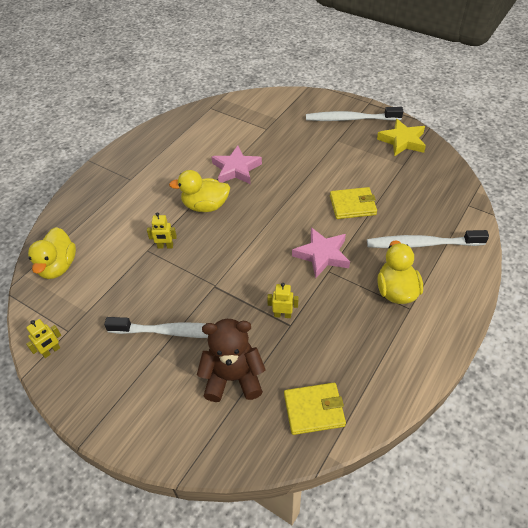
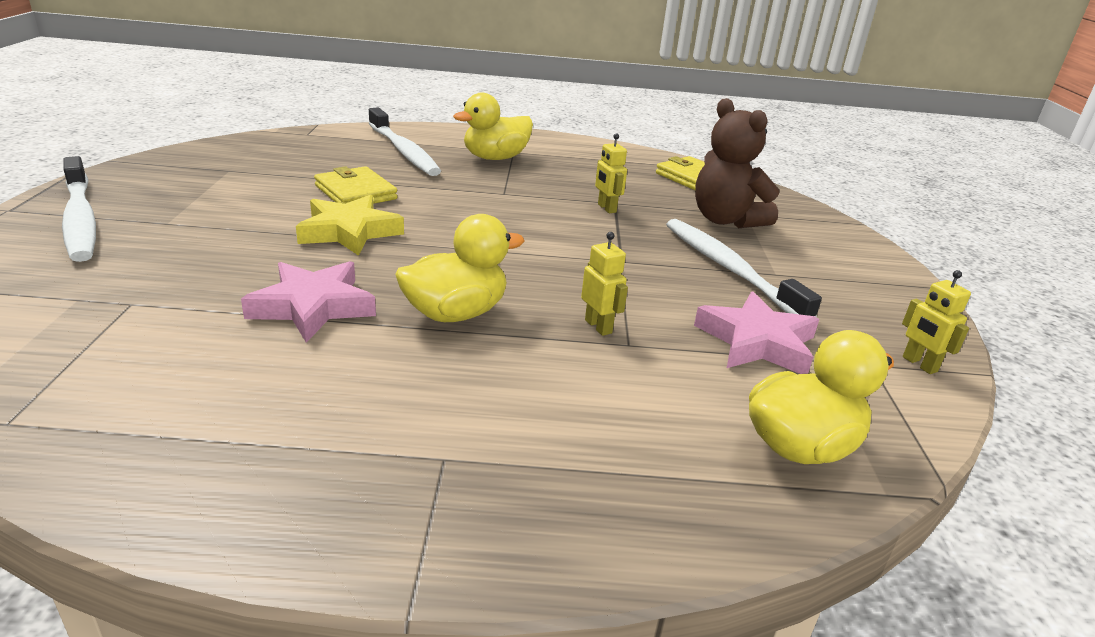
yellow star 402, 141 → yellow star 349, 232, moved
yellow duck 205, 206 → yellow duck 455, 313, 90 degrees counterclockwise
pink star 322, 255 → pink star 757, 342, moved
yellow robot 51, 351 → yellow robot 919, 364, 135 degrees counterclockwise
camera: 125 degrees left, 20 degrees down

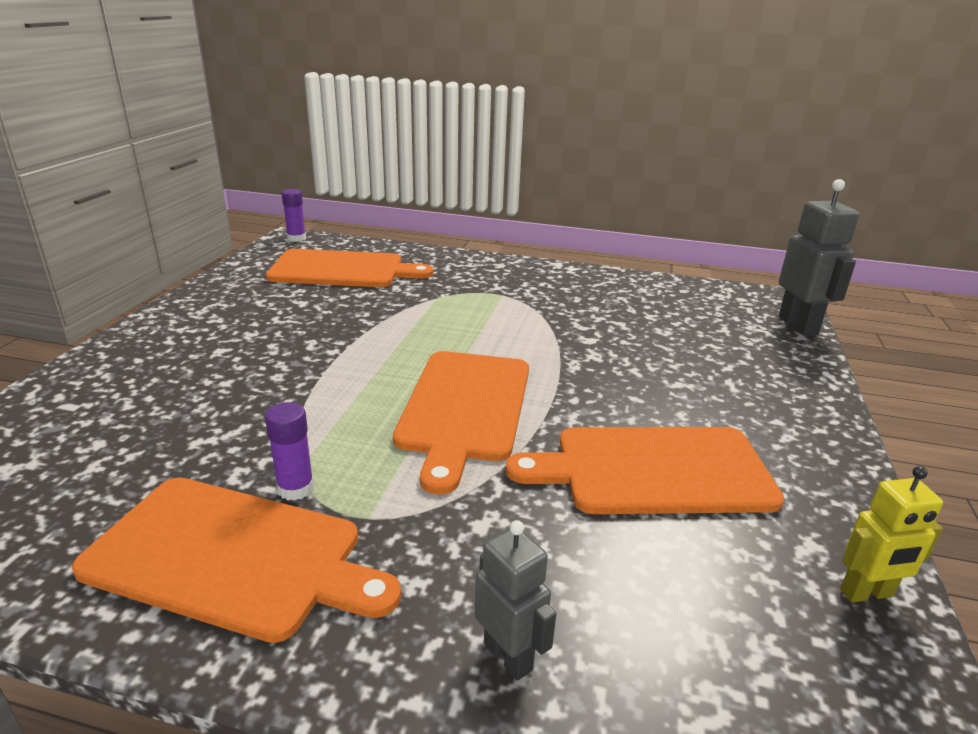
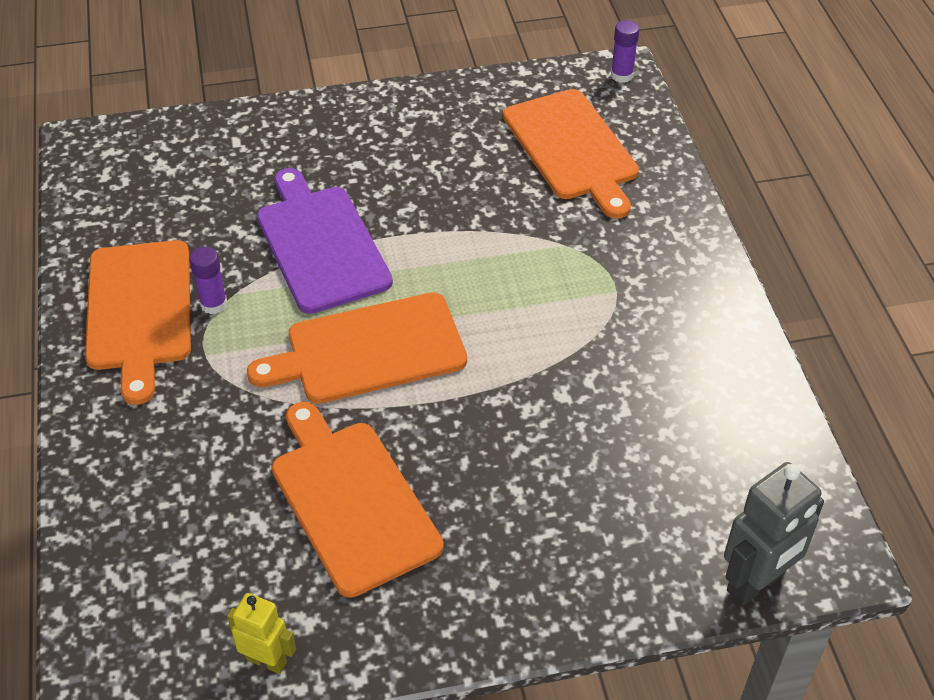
yellow robot 866, 593 → yellow robot 267, 660, 150 degrees clockwise
- → purple cutting board 320, 244
grey robot 508, 656 → -
camera: 65 degrees right, 20 degrees up

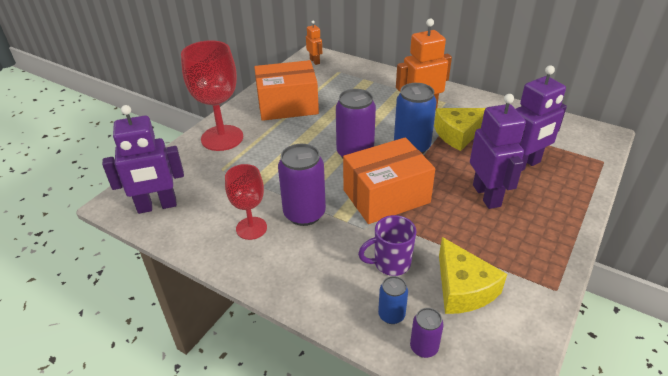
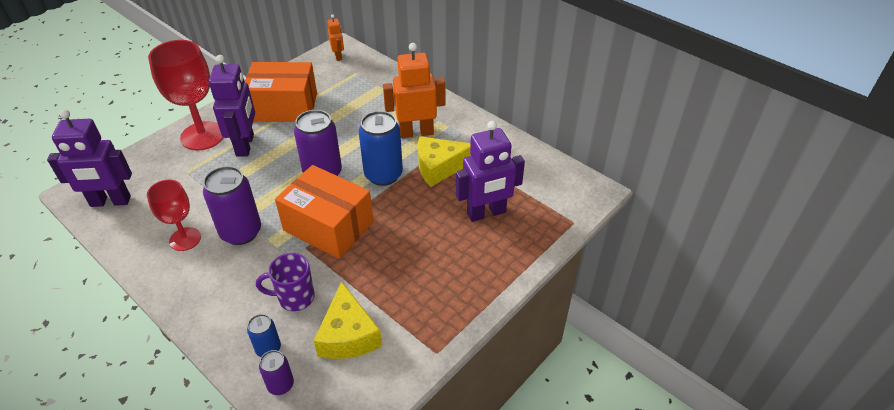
purple robot 487, 195 → purple robot 245, 145, moved
orange box 386, 196 → orange box 328, 226, 45 degrees clockwise
camera: 10 degrees right, 5 degrees up

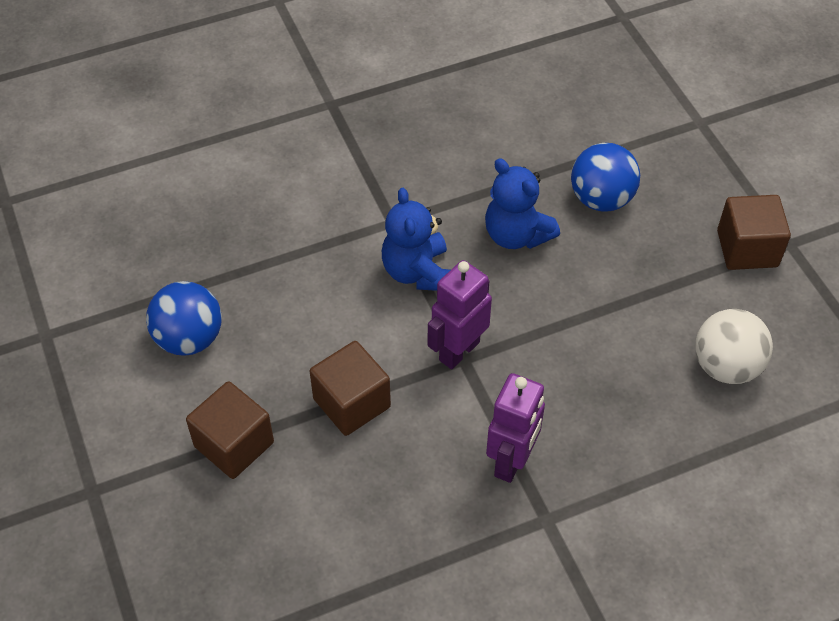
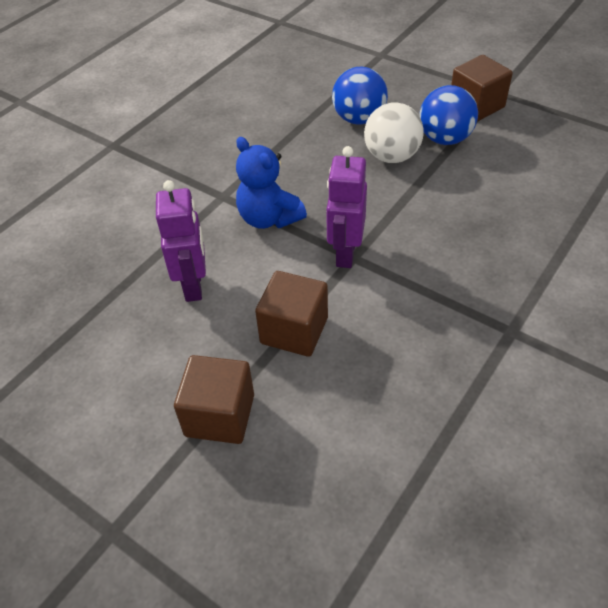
purple robot 512, 461 → purple robot 194, 286, moved
white ball 726, 366 → white ball 391, 156, moved
blue ball 189, 338 → blue ball 444, 139, moved
blue teddy bear 516, 235 → -
camera: 30 degrees left, 5 degrees down

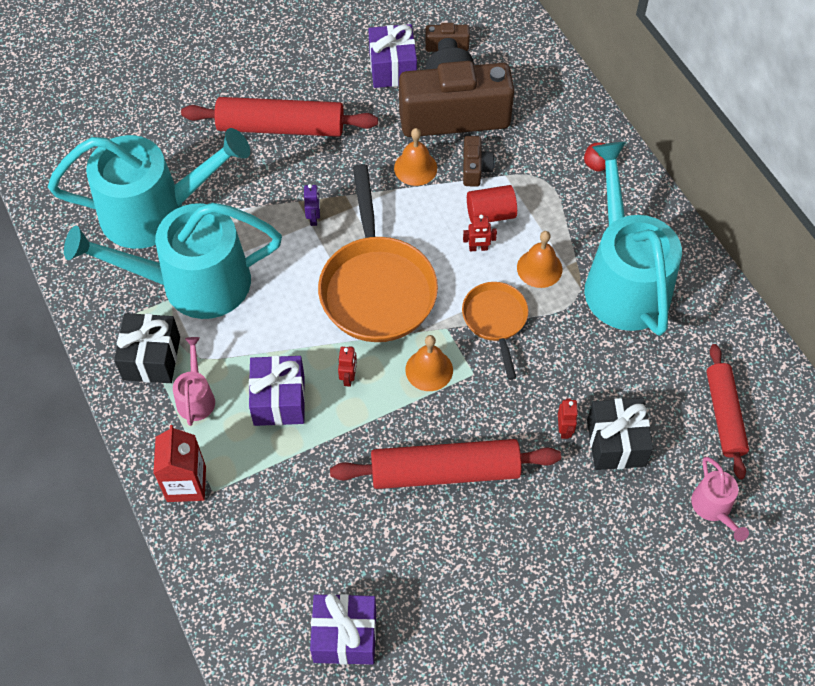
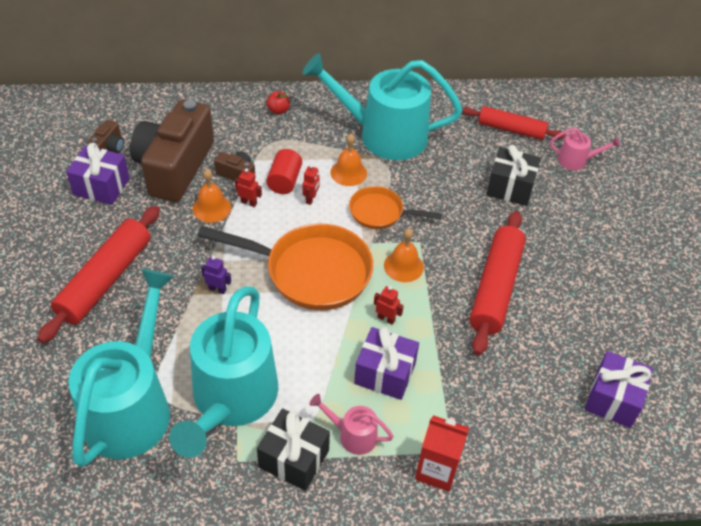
red robot 564, 429 → red robot 249, 203, moved
camera: 70 degrees left, 10 degrees down

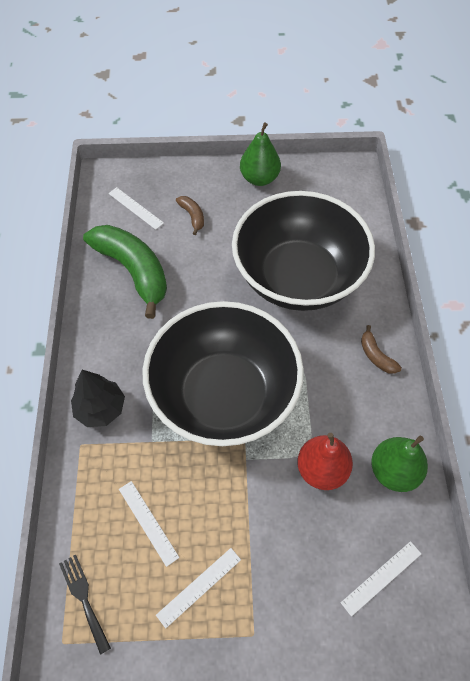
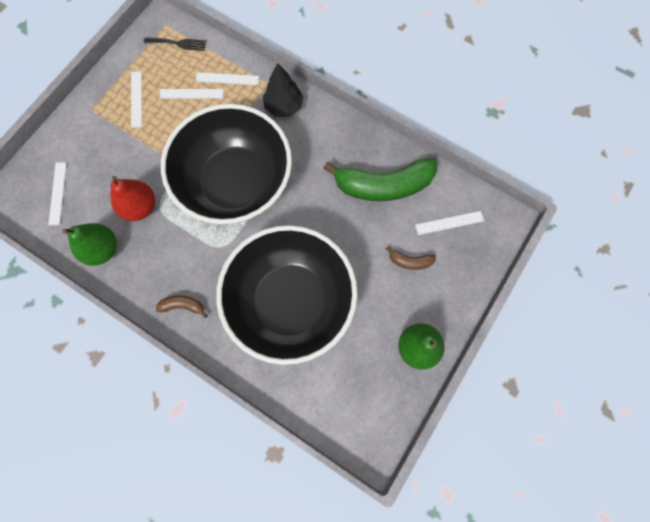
- → white ruler 227, 79
camera: 125 degrees right, 15 degrees up

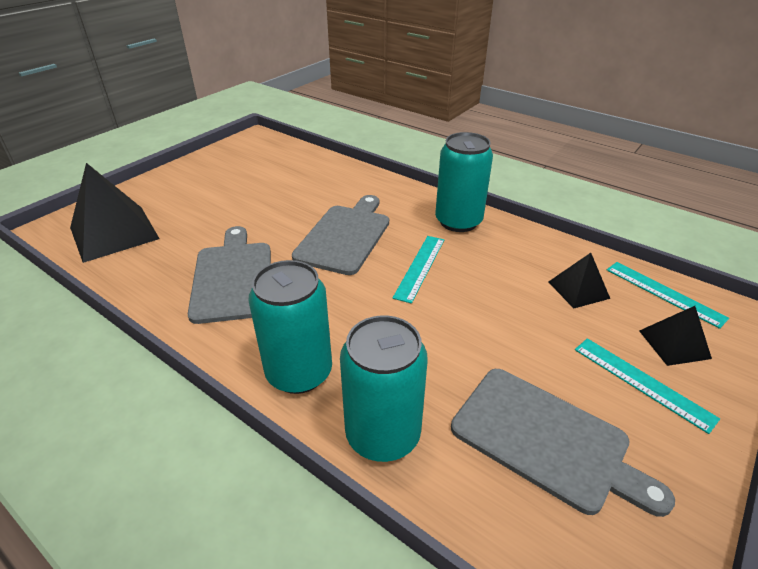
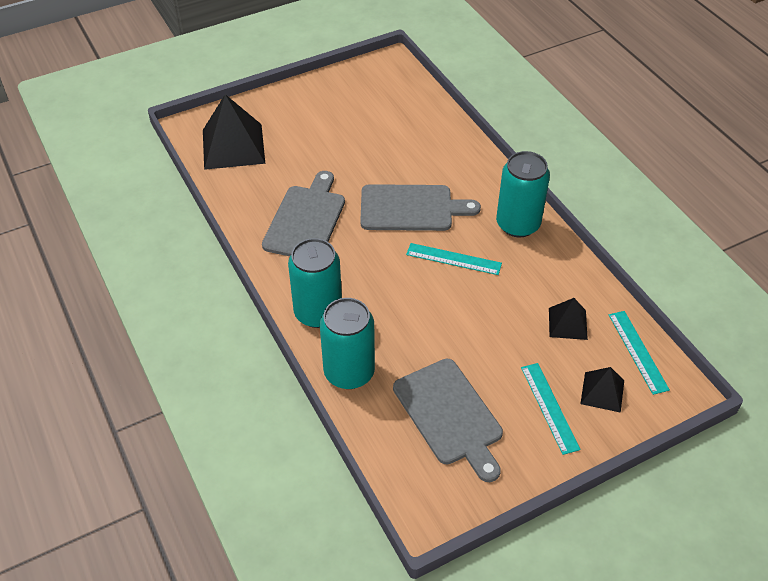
grey cutting board 345, 236 → grey cutting board 411, 208, 45 degrees clockwise
turquoise ruler 420, 267 → turquoise ruler 453, 259, 60 degrees clockwise
camera: 25 degrees right, 10 degrees up

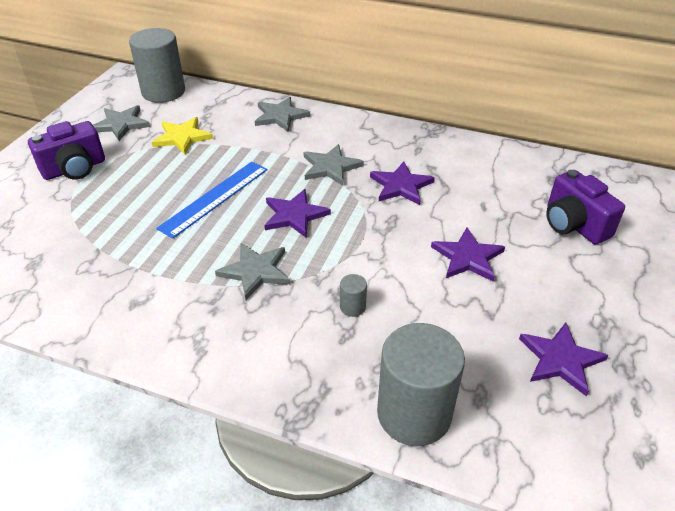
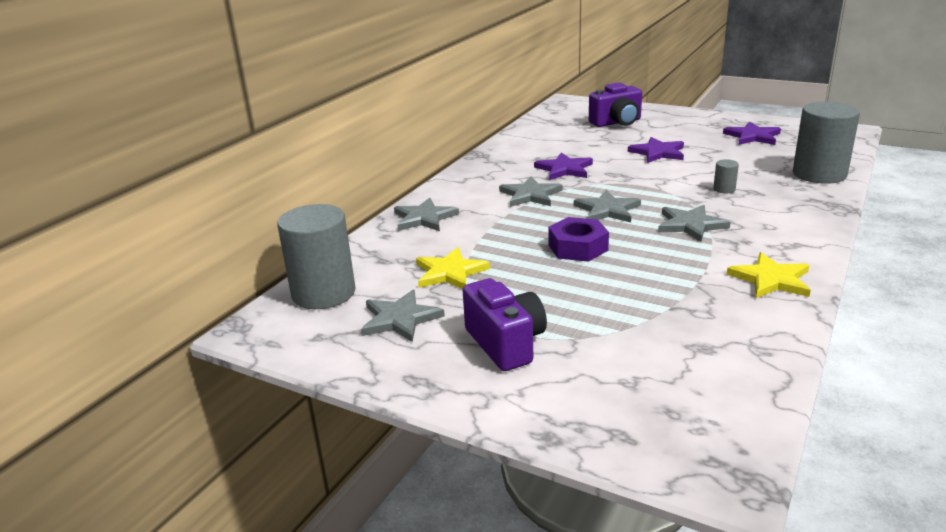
blue ruler 214, 198 → purple nut 578, 247
purple star 294, 215 → grey star 607, 210
- → yellow star 771, 279
camera: 80 degrees left, 15 degrees down

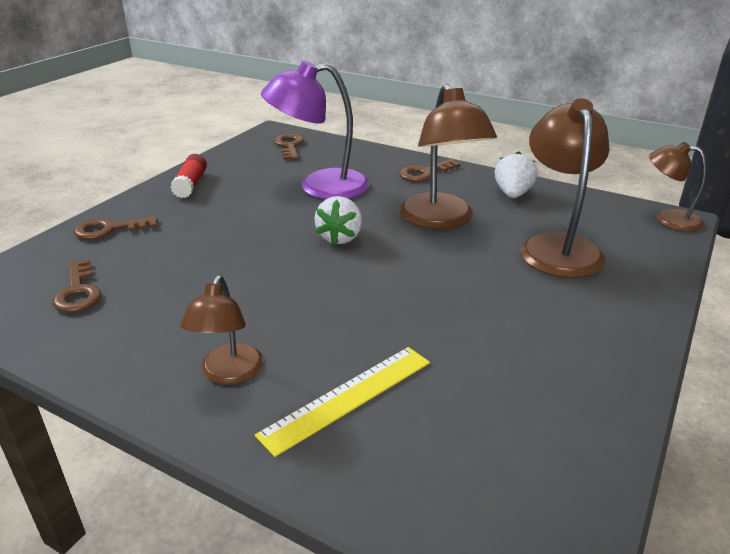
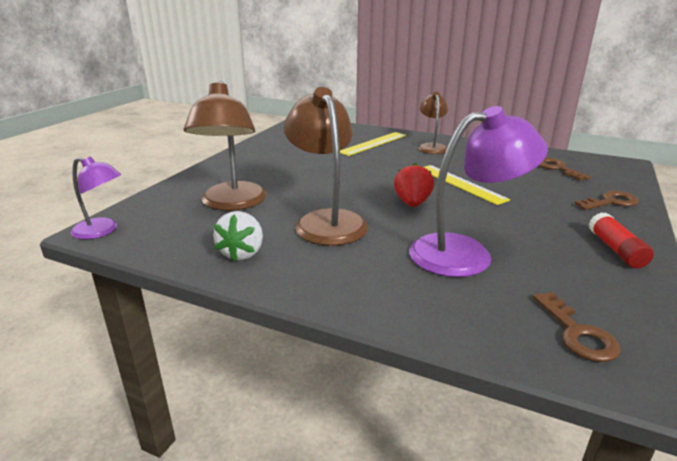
brown lamp 668, 219 → purple lamp 102, 231
white strawberry 340, 237 → red strawberry 412, 203
- → yellow ruler 460, 184
brown key 424, 173 → -
camera: 175 degrees right, 5 degrees down

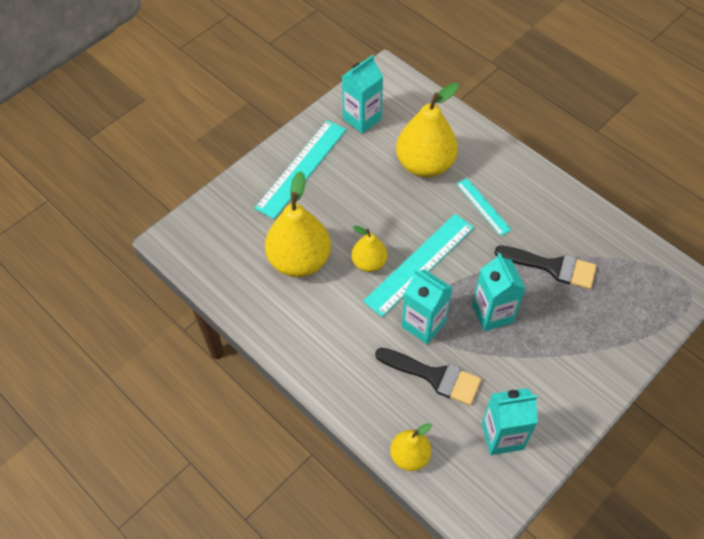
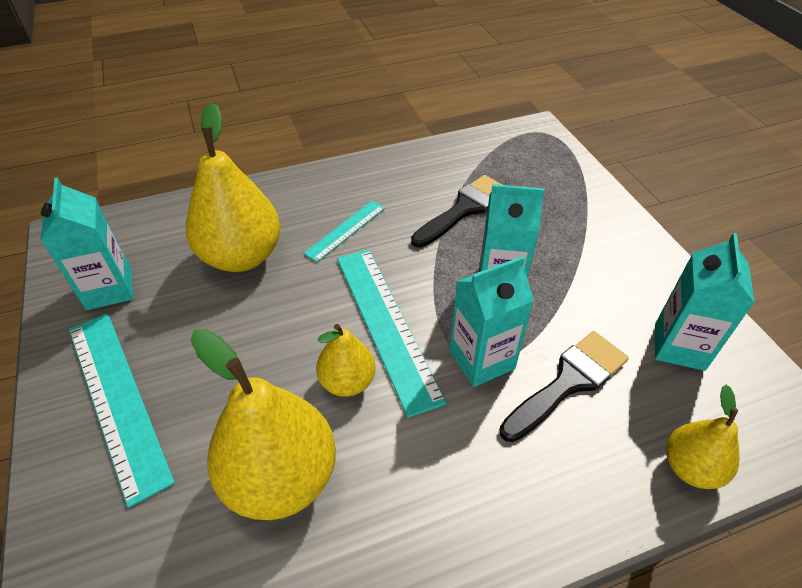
turquoise ruler 483, 206 → turquoise ruler 345, 230, 45 degrees counterclockwise
camera: 65 degrees left, 10 degrees down

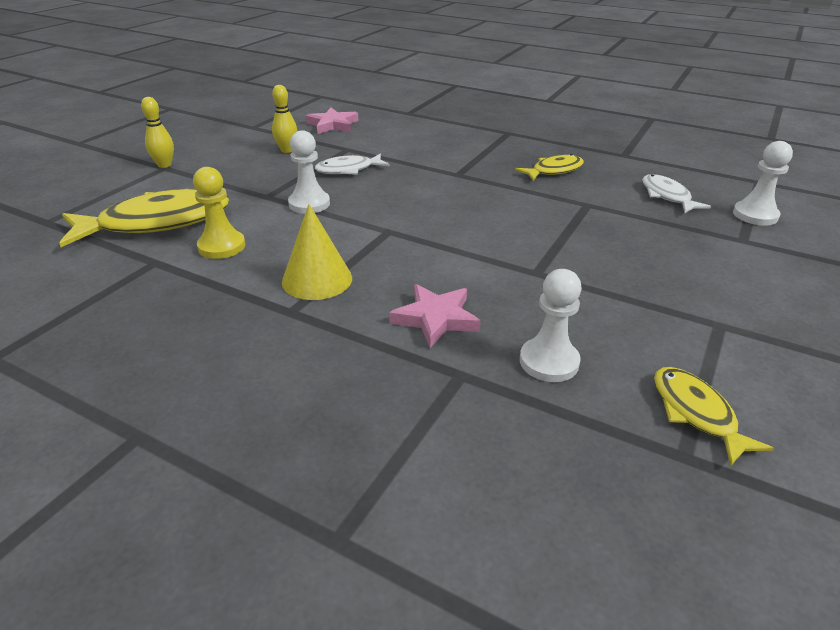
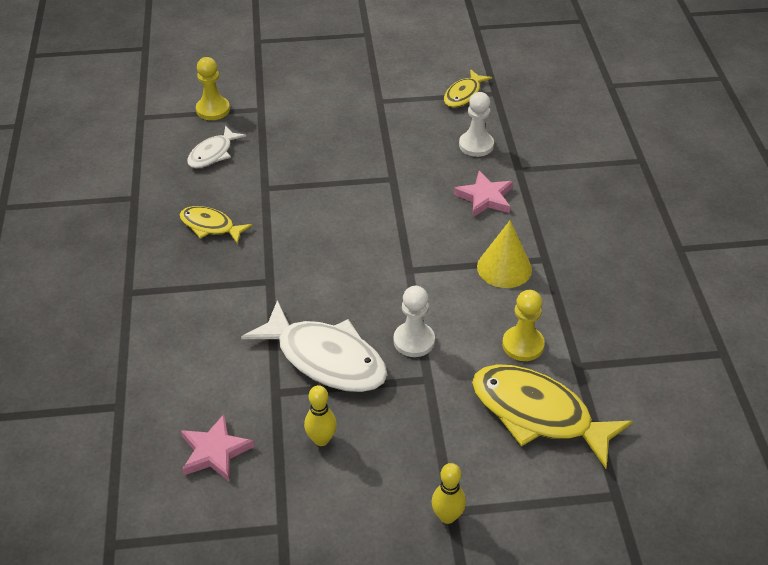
white pawn 755, 215 → yellow pawn 213, 109
white fish 348, 170 → white fish 325, 358, x1.84
camera: 125 degrees left, 10 degrees up

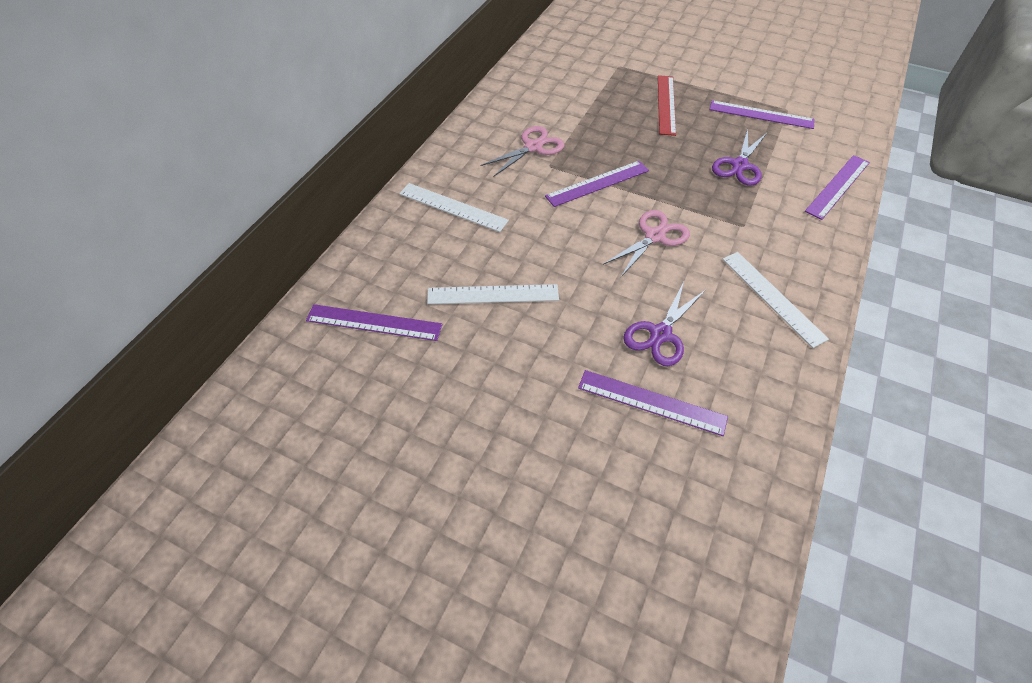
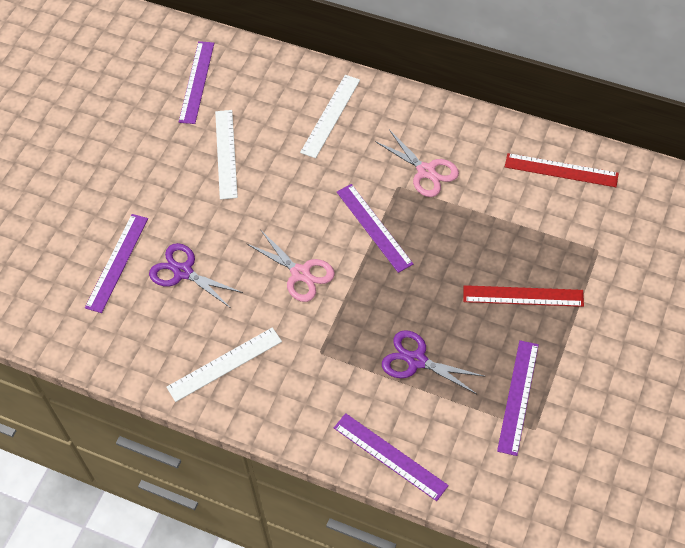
- → red ruler 561, 170
camera: 90 degrees right, 5 degrees up

